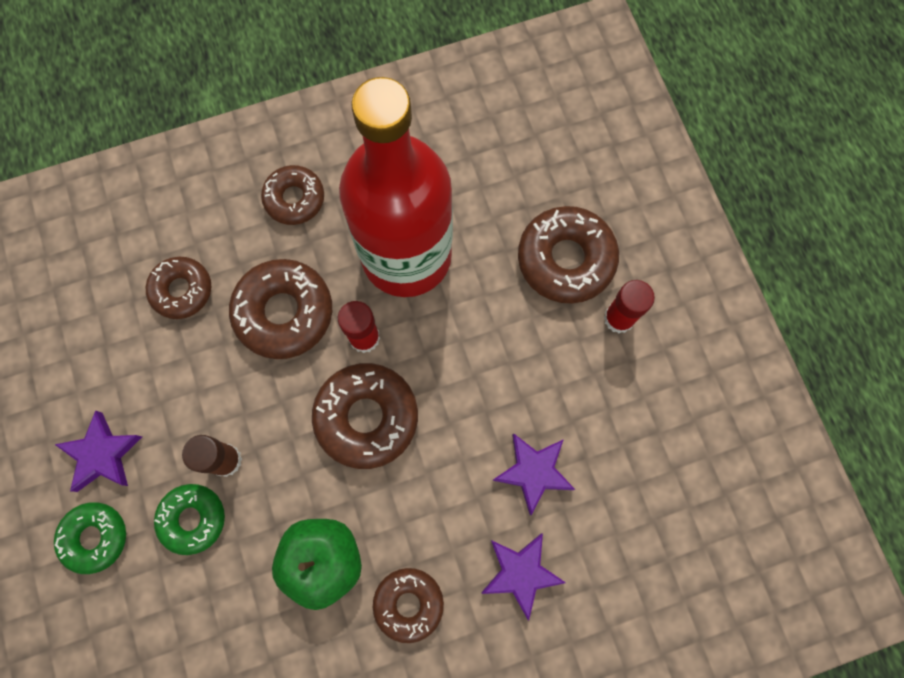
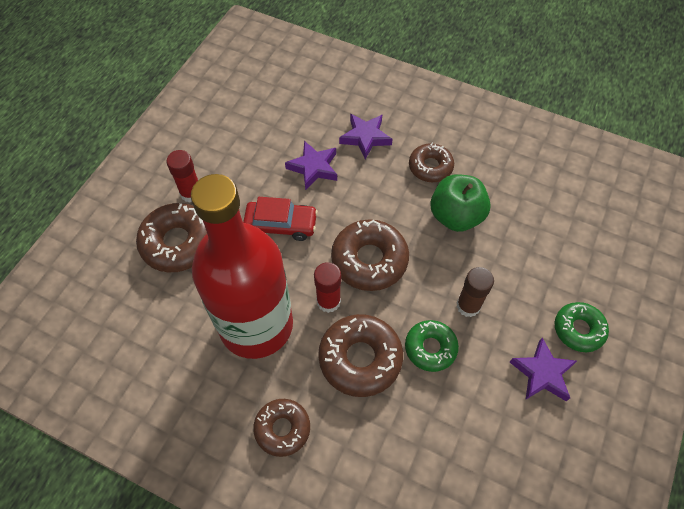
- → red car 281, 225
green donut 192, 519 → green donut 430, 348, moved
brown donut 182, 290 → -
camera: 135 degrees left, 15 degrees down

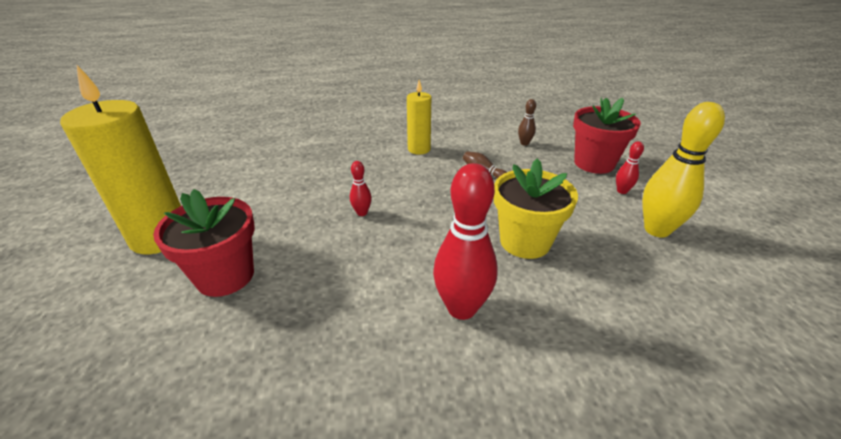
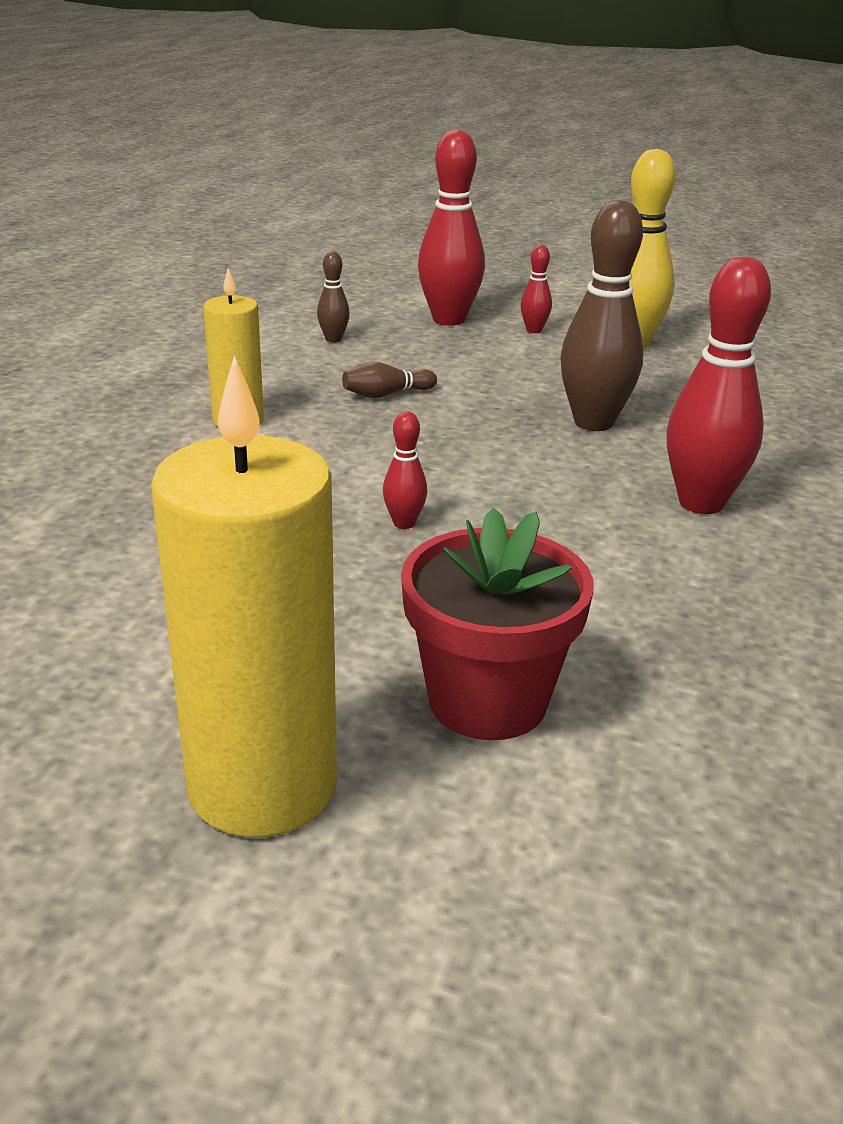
red flower pot 594, 163 → red bowling pin 449, 319
yellow flower pot 525, 241 → brown bowling pin 593, 422
camera: 65 degrees left, 5 degrees down

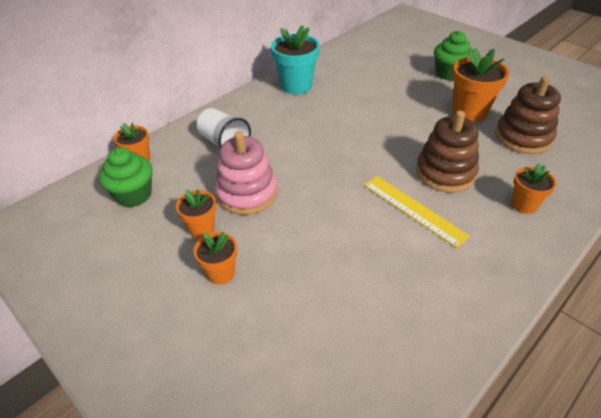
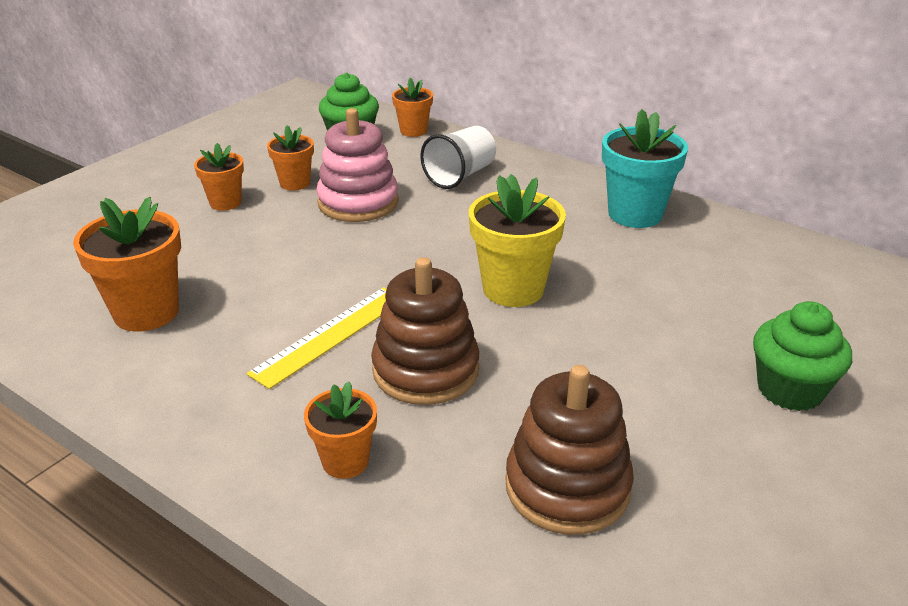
orange flower pot 469, 112 → orange flower pot 146, 312, moved
- → yellow flower pot 513, 289
camera: 80 degrees right, 10 degrees down

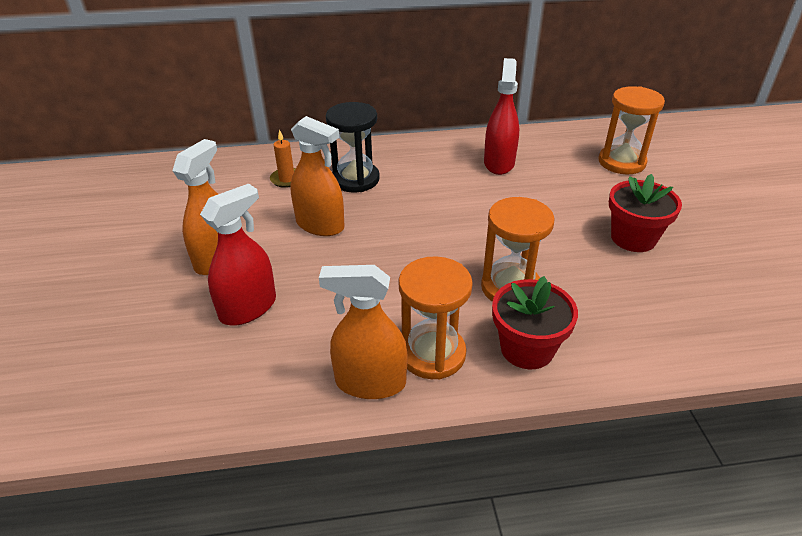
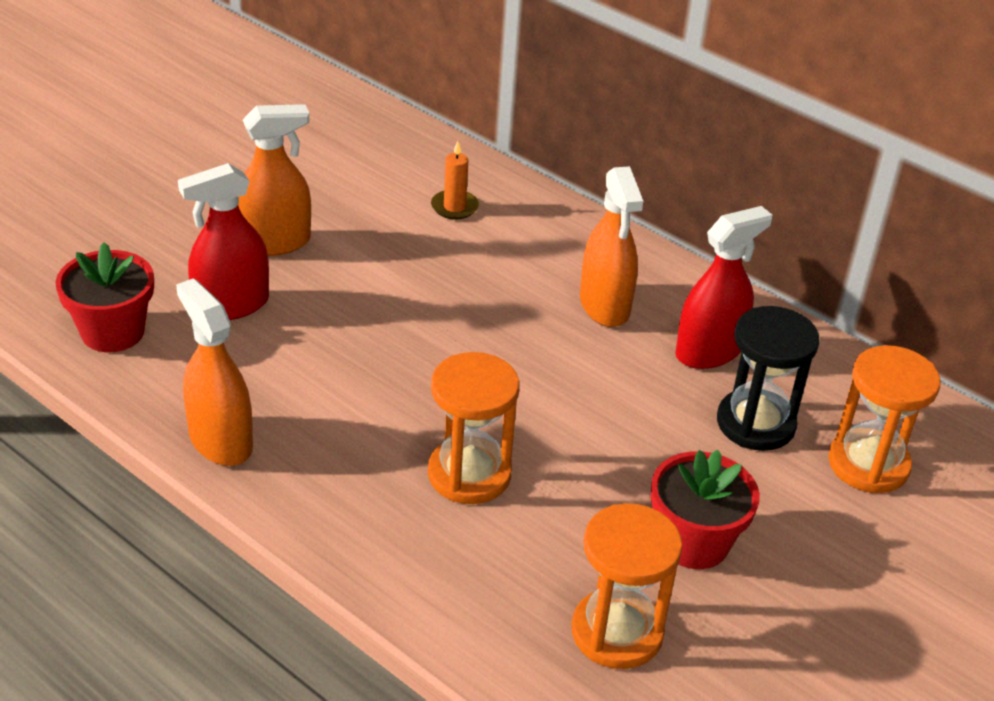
red flower pot 527, 349 → red flower pot 113, 332, moved
red spray bottle 248, 308 → red spray bottle 231, 305, 150 degrees clockwise
orange hourglass 432, 354 → orange hourglass 617, 632, moved
orange spray bottle 320, 225 → orange spray bottle 605, 305, moved
black hourglass 355, 179 → black hourglass 755, 423, moved
camera: 45 degrees right, 0 degrees up

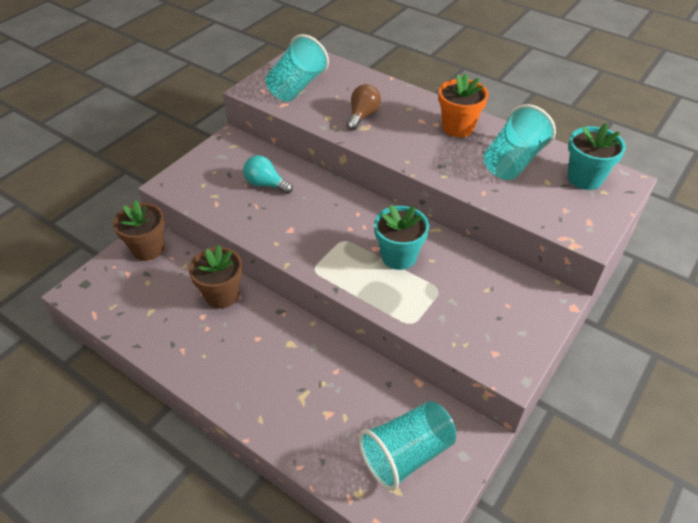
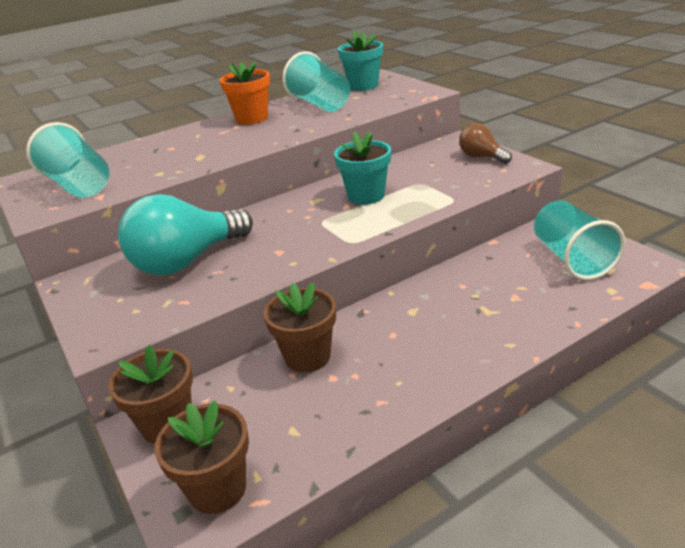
turquoise light bulb 266, 184 → turquoise light bulb 187, 261, x1.91
- → brown flower pot 217, 489
brown light bulb 362, 116 → brown light bulb 481, 157, moved
camera: 65 degrees left, 15 degrees down

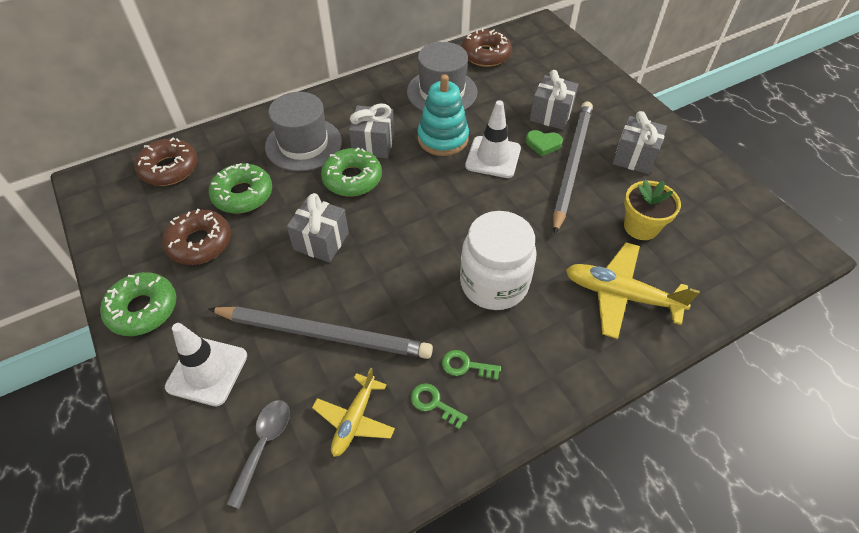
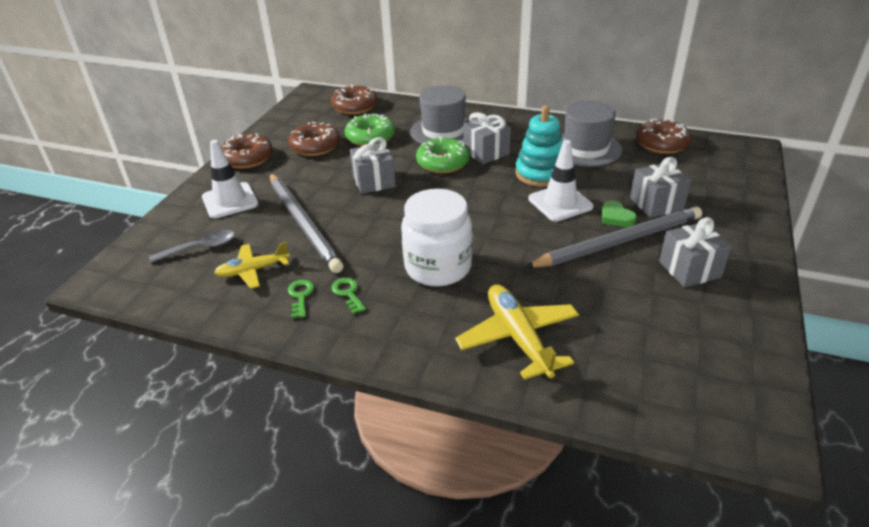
green donut 143, 309 → brown donut 247, 158
yellow flower pot 641, 227 → -
camera: 50 degrees right, 15 degrees down

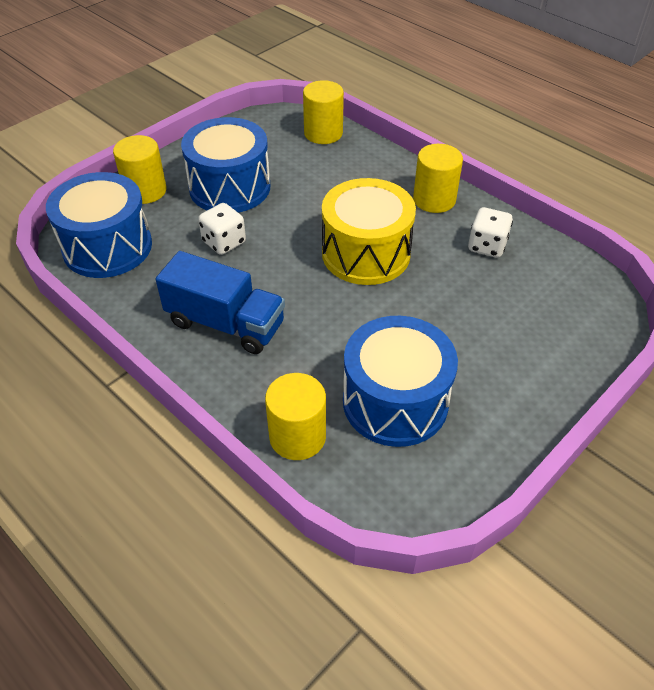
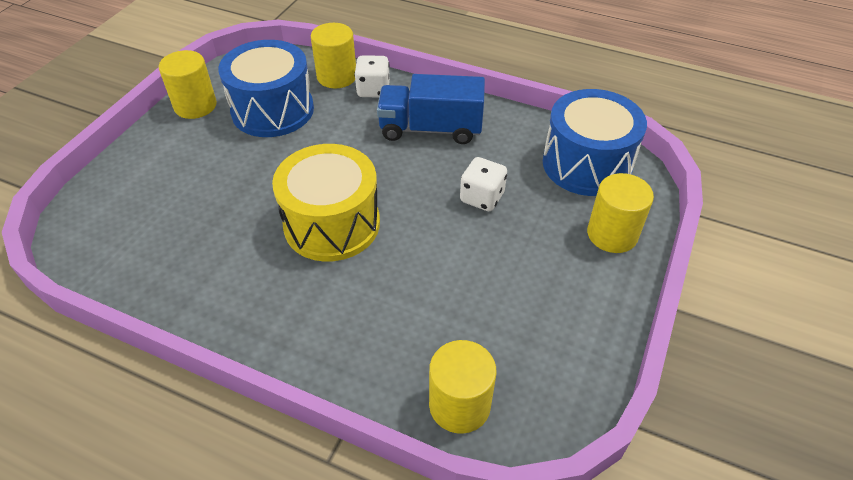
yellow cylinder 434, 199 → yellow cylinder 195, 106, moved
white dice 487, 246 → white dice 373, 90, moved
blue drum 230, 187 → -
camera: 160 degrees right, 0 degrees up

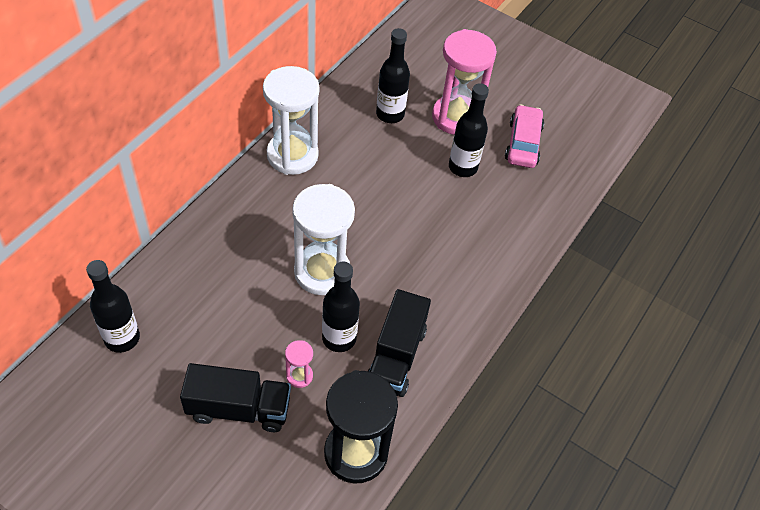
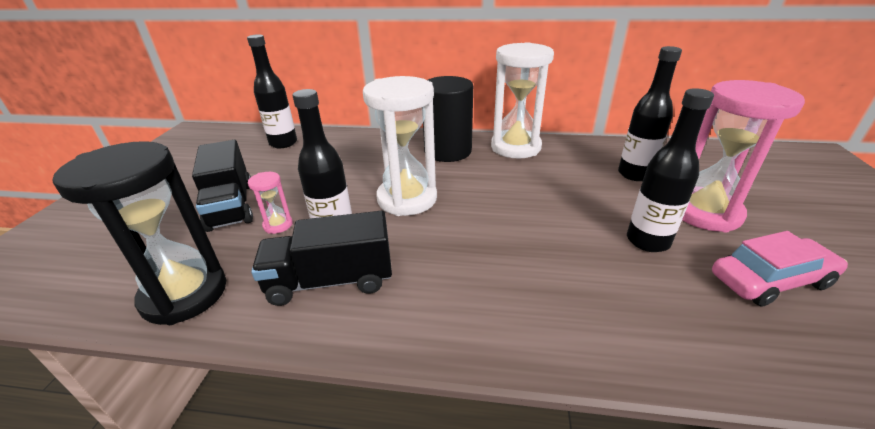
- → black cylinder 448, 151
camera: 70 degrees right, 20 degrees down

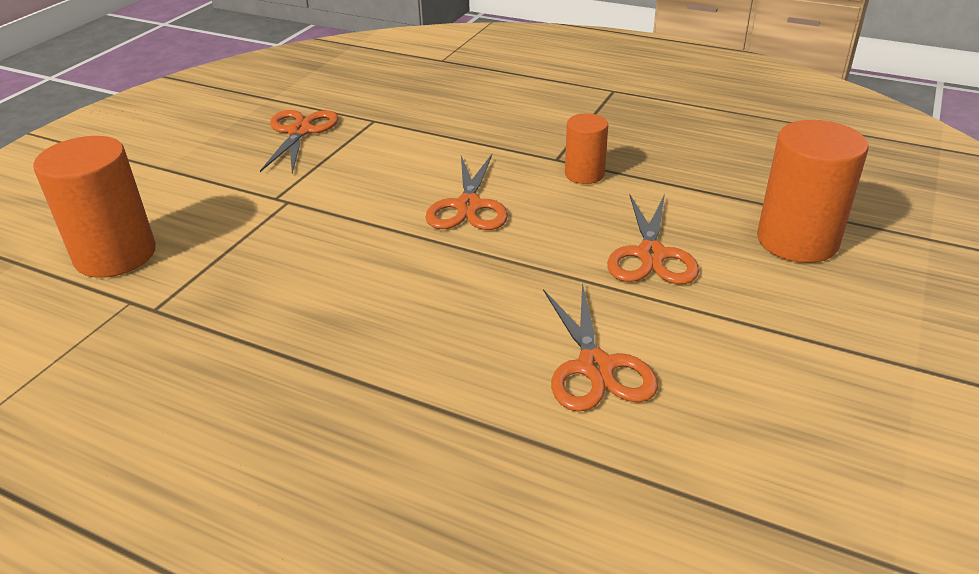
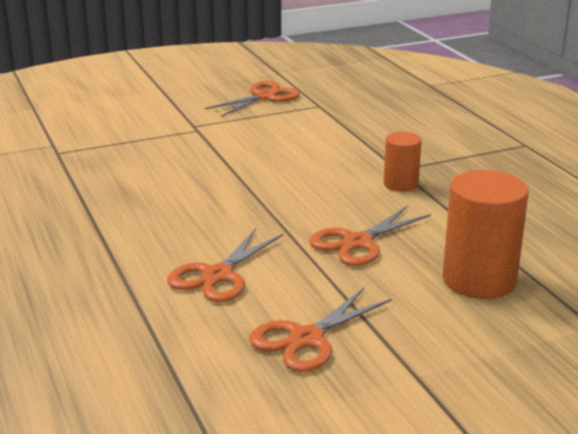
orange scissors 468, 206 → orange scissors 306, 339, moved
orange cylinder 115, 255 → -
camera: 40 degrees right, 10 degrees down

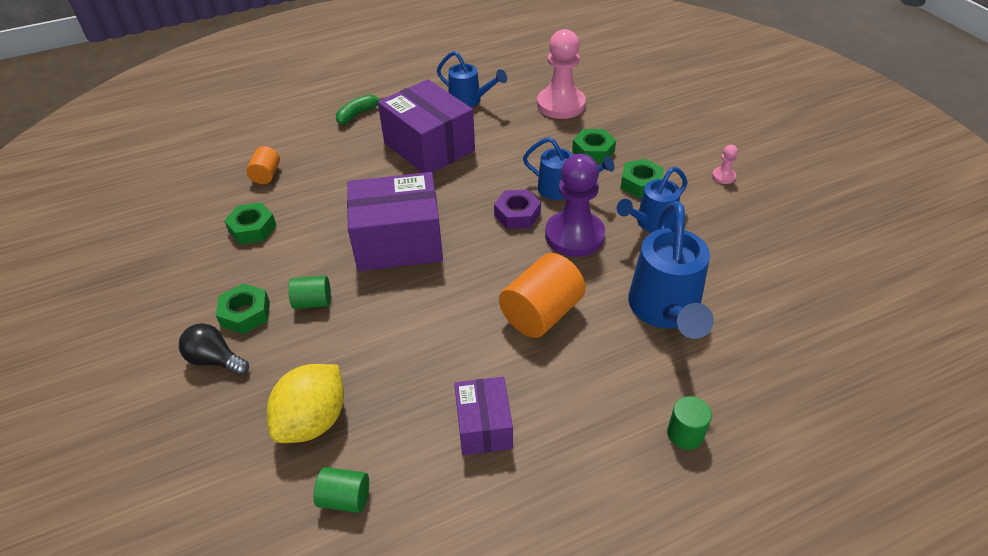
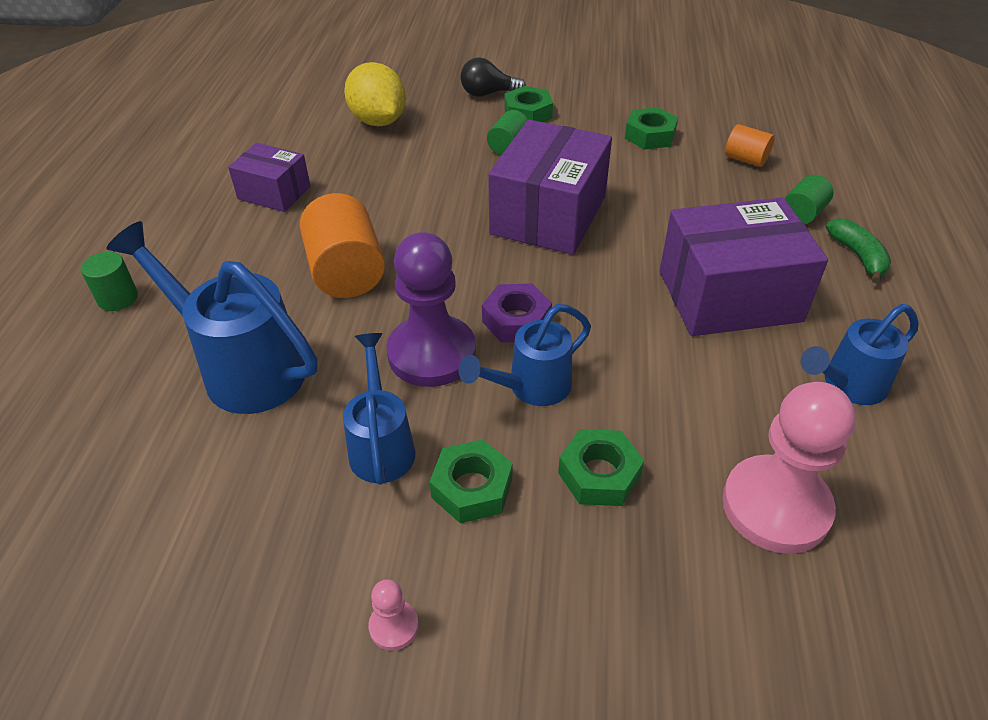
black light bulb 215, 360 → black light bulb 488, 94, 150 degrees counterclockwise
green cylinder 345, 498 → green cylinder 802, 214, moved
camera: 120 degrees right, 0 degrees up

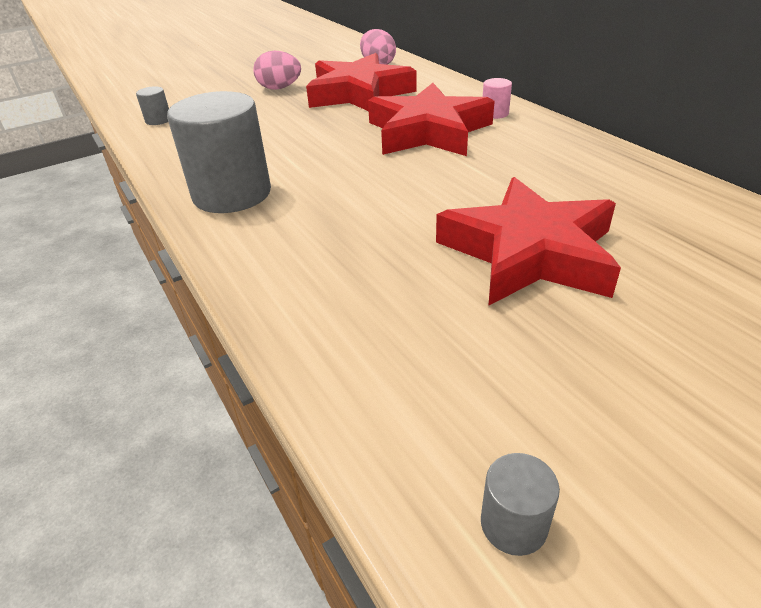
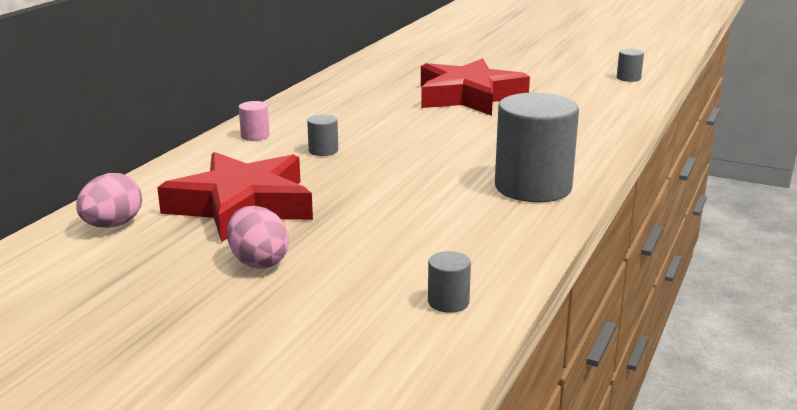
red star 428, 131 → grey cylinder 323, 151
camera: 125 degrees left, 15 degrees down

